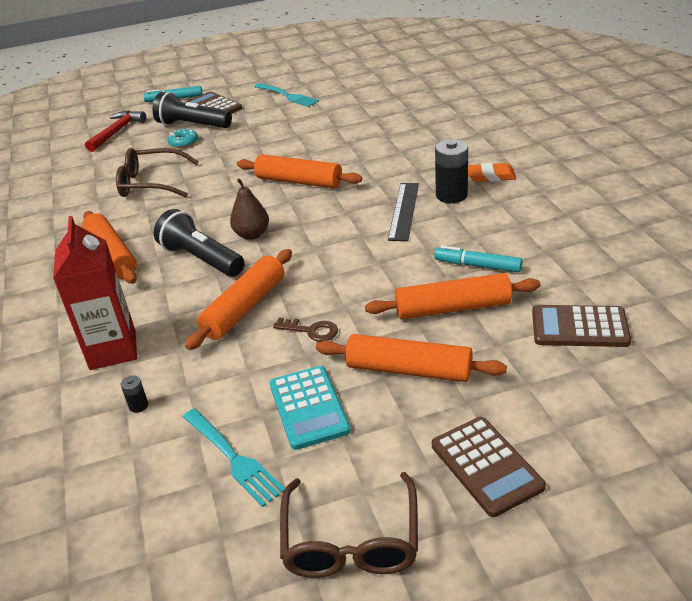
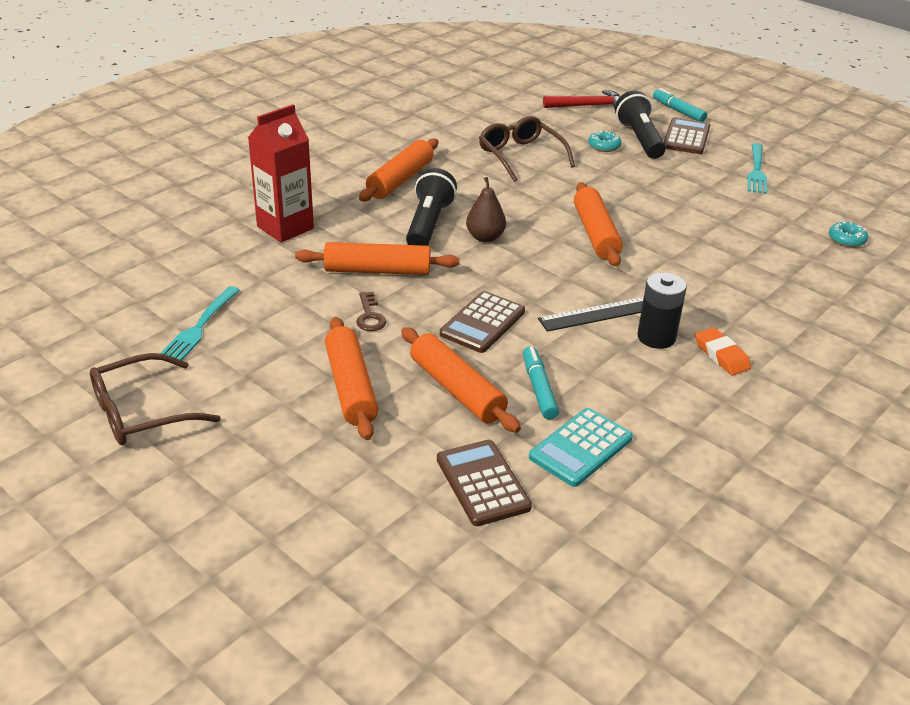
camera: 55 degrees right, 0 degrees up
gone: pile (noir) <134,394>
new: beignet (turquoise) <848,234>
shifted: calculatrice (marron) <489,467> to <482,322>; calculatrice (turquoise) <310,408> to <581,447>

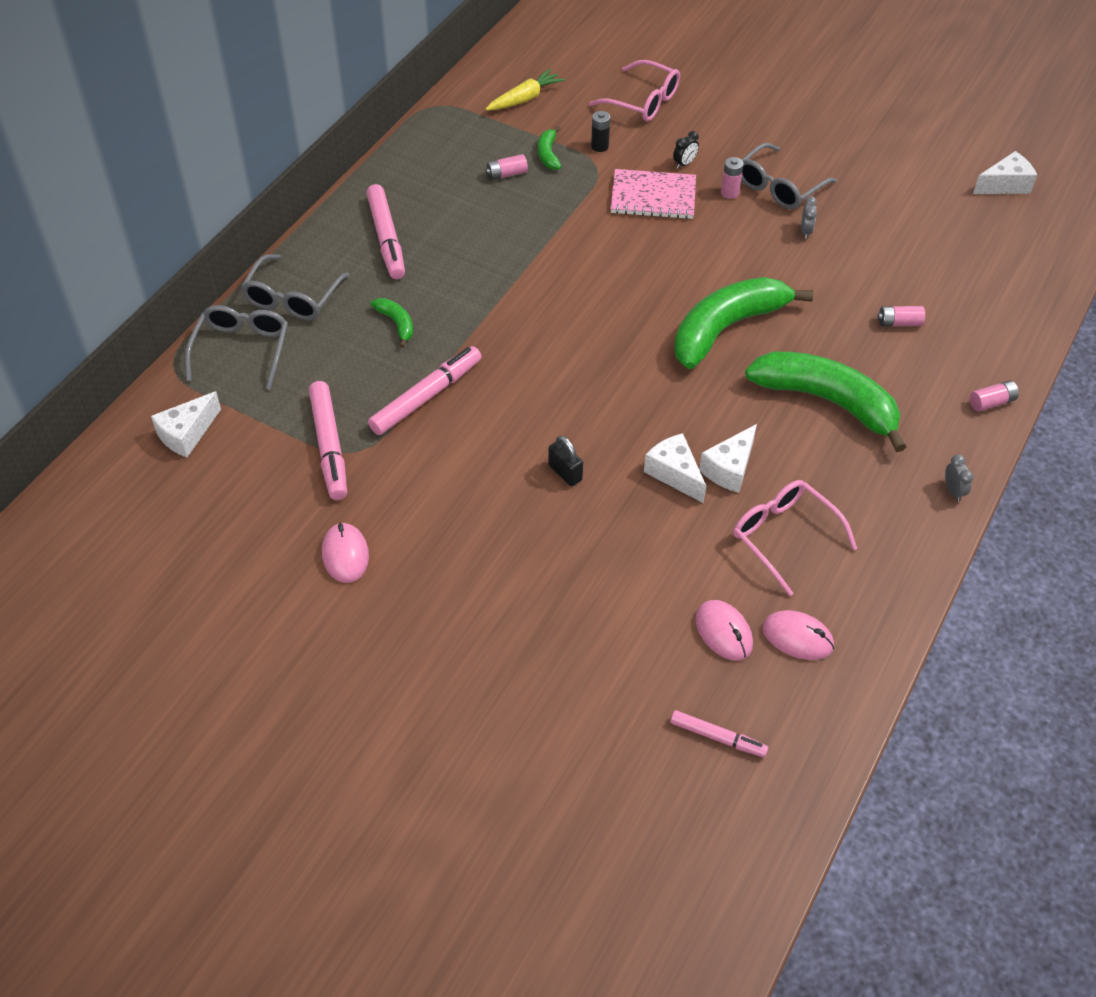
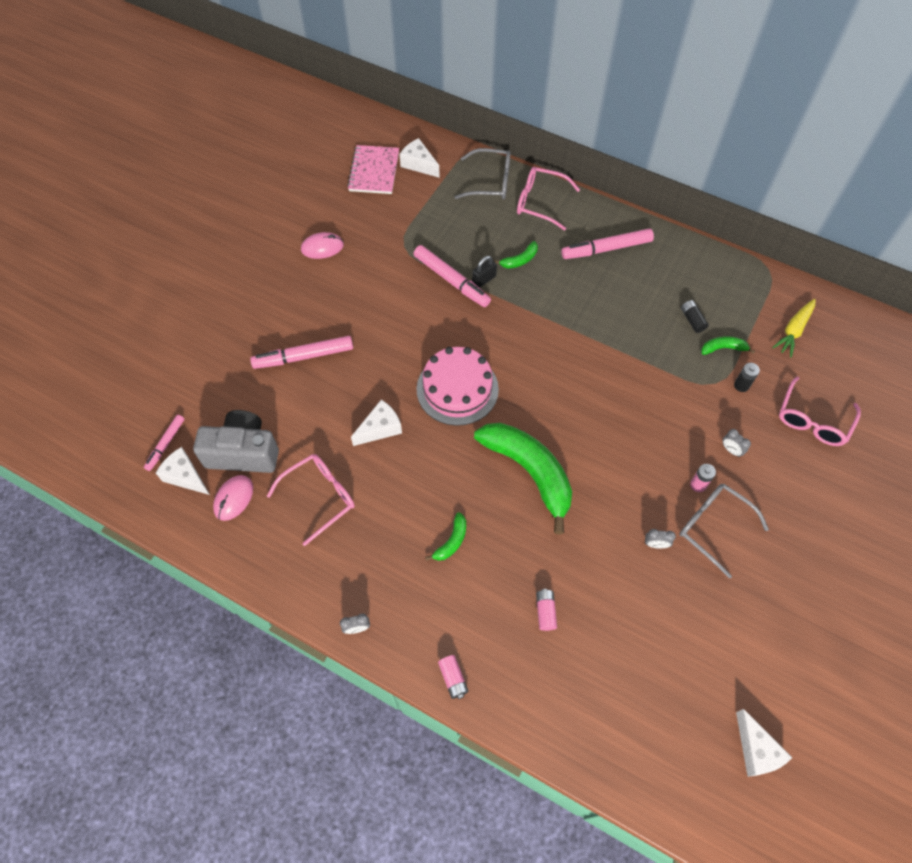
camera: 90 degrees right, 10 degrees up
new: gâteau (rose) <458,386>
shifted: fromage (blanc) <728,458> to <183,471>; feutre (rose) <328,440> to <301,352>; carnet (rose) <653,194> to <373,169>; cadenas (noir) <565,461> to <484,272>
swapped: souris (rose) <724,630> to appareil photo (gris) <236,441>
repainted: lunettes (gris) <295,287> to lunettes (rose) <548,198>; pile (rose) <507,167> to pile (noir) <695,316>; réveil (noir) <686,150> to réveil (gris) <737,443>
rotated: carotte (jaune) <525,90> = <794,328> 75 degrees clockwise
scaled: banane (vert) <825,401> = <445,536> x0.42

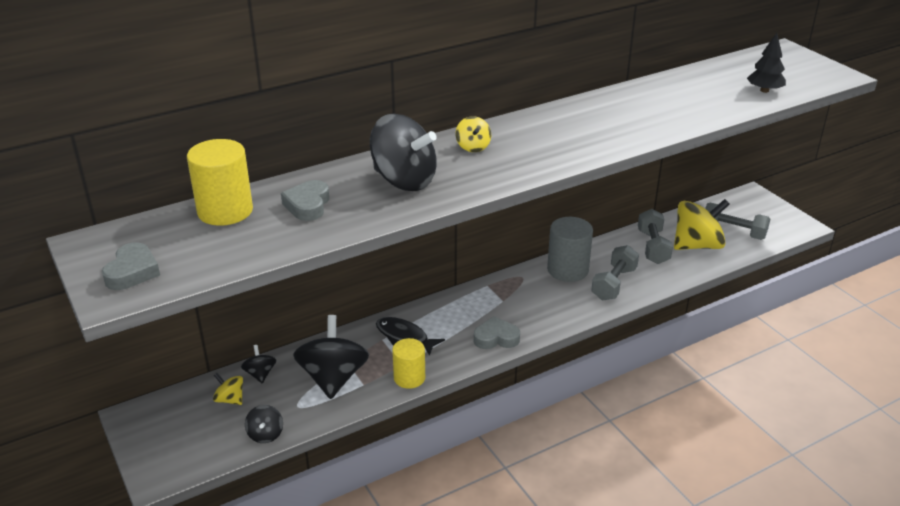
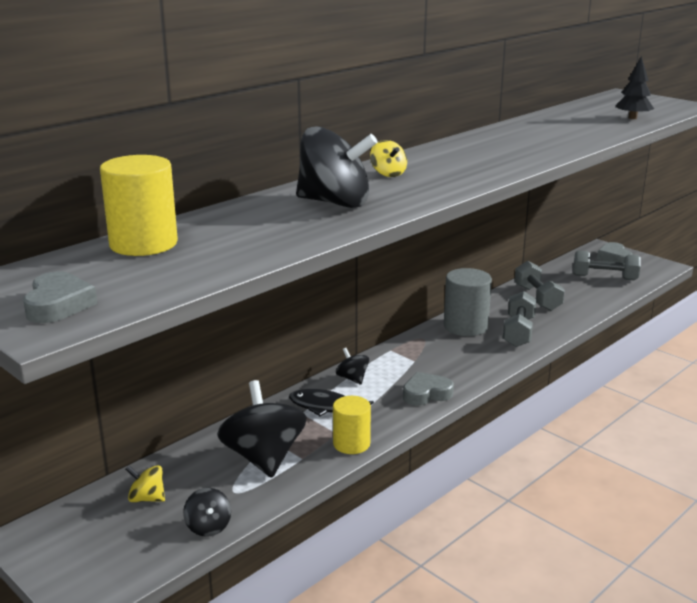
camera: 15 degrees left, 10 degrees down
gone: toupie (jaune) <702,224>
shifted: toupie (noir) <258,364> to <352,366>; cœur (gris) <305,200> to <615,252>

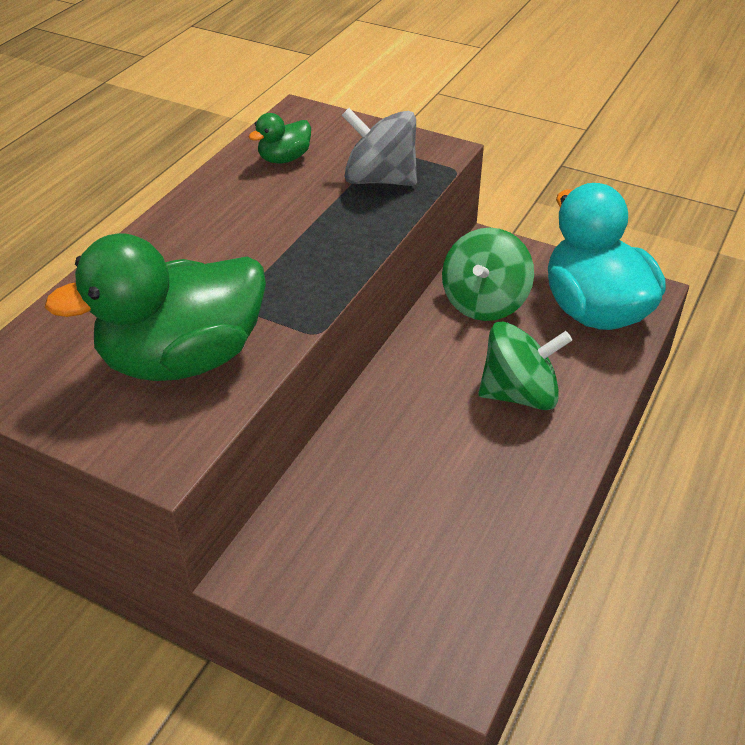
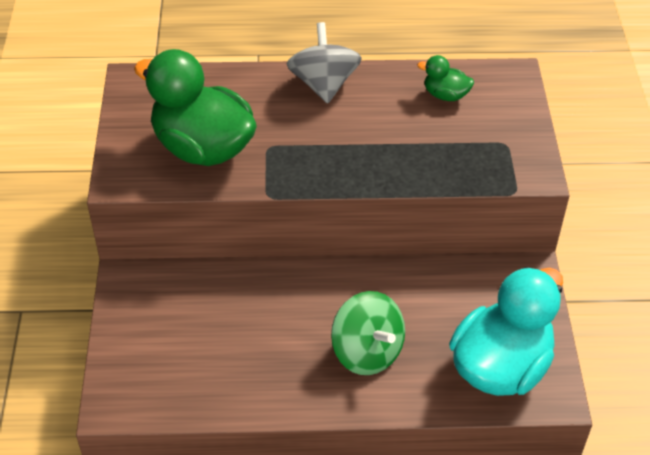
camera: 60 degrees right, 5 degrees up
gone: toupie (vert) <488,274>
shifted: toupie (gris) <379,147> to <324,63>

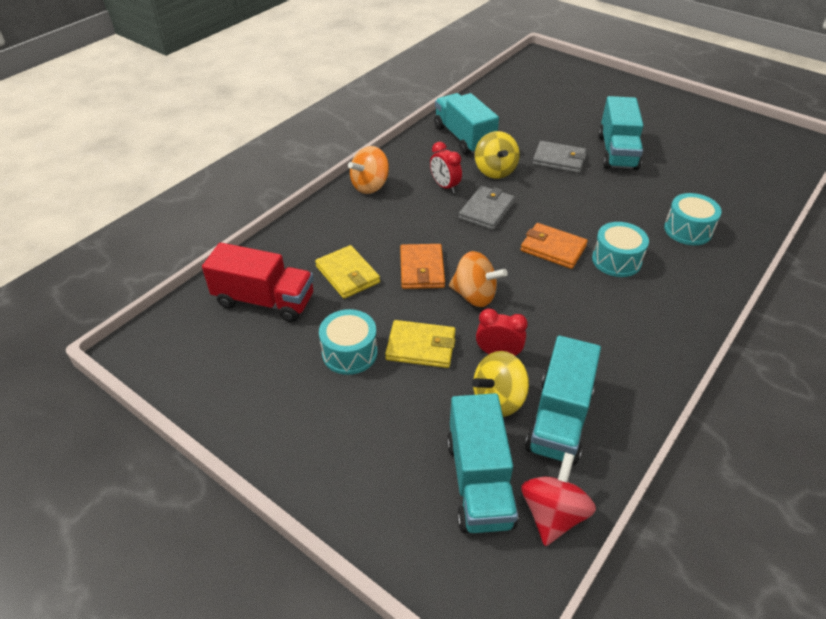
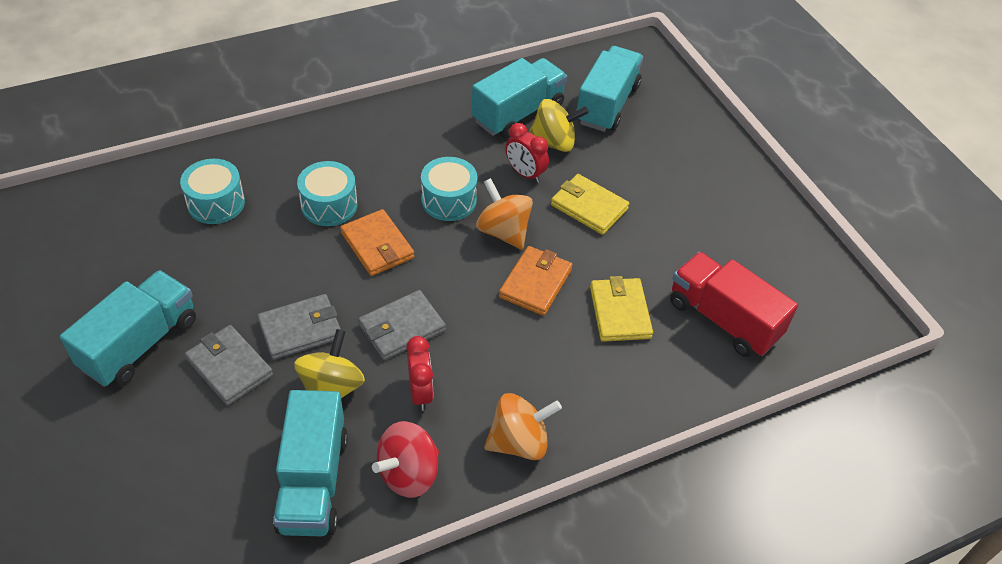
camera: 155 degrees left, 5 degrees up
new: portefeuille (gris) <299,327>
shifted: toupie (rouge) <558,499> to <405,459>; tambour (turquoise) <348,342> to <449,189>

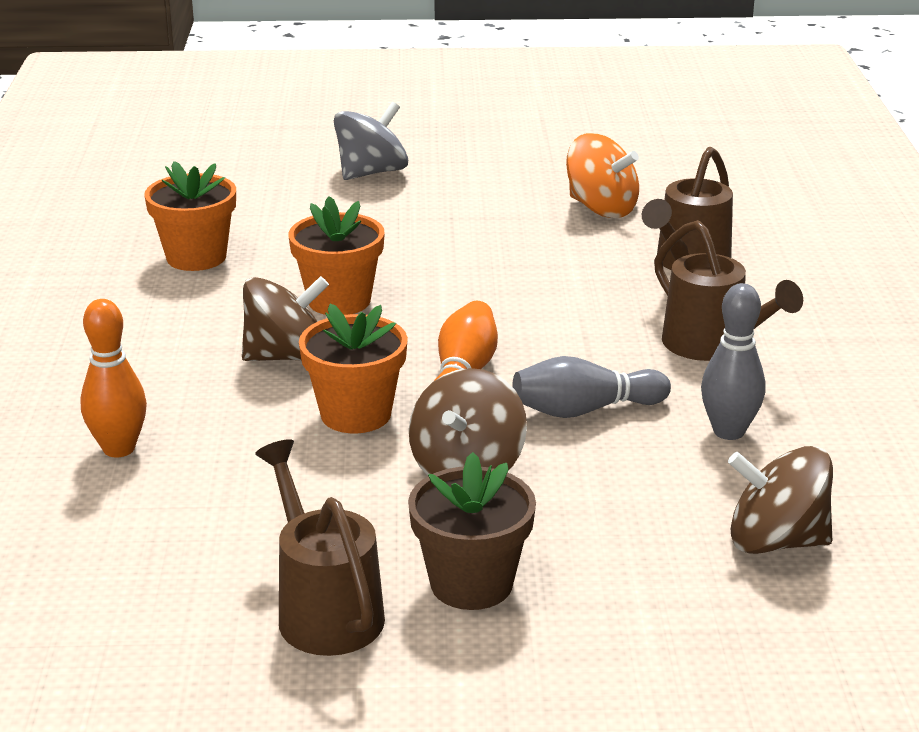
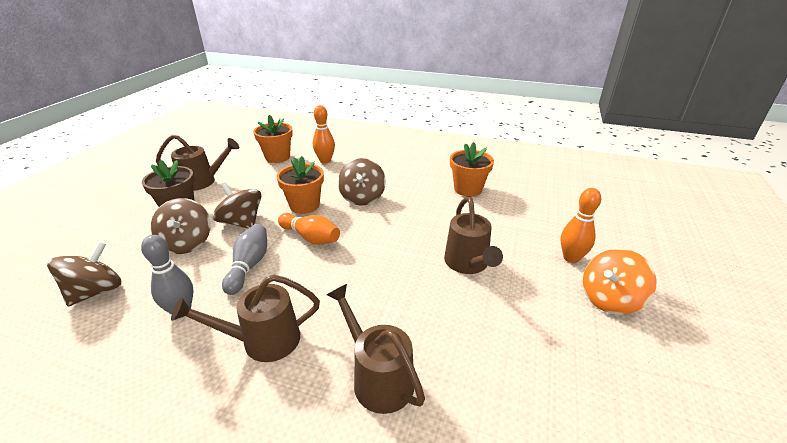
camera: 110 degrees right, 5 degrees up
new: toupie (marron) <181,226>; arrosoir (marron) <473,235>
shifted: pot de fleurs (orange) <337,255> to <273,139>; toupie (orange) <602,175> to <620,282>
swapped: toupie (gris) <371,141> to quille (orange) <581,225>

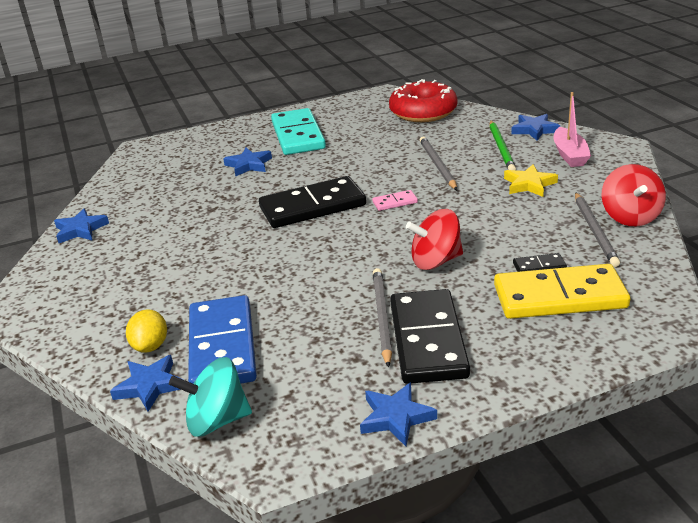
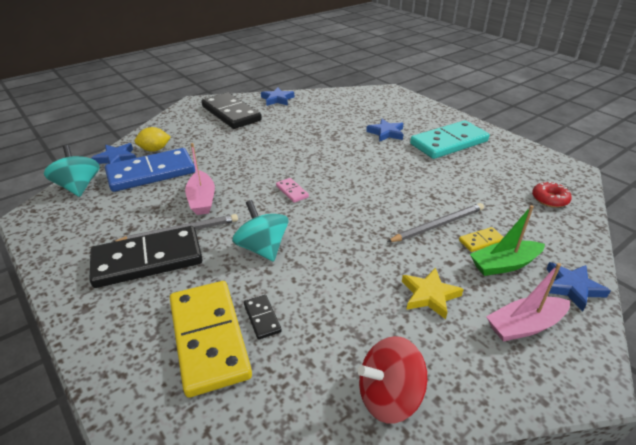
camera: 70 degrees right, 5 degrees up
gone: étoile (bleu) <398,414>; crayon (gris) <597,229>
new: bateau (rose) <200,179>; domino (jaune) <481,239>
shifted: domino (noir) <312,202> to <231,110>; domino (rose) <395,200> to <292,190>
swapped: crayon (vert) <502,145> to bateau (vert) <507,240>
repainted: toupie (rouge) <434,239> to toupie (turquoise) <260,231>
scaled: beignet (rouge) <423,100> = <552,194> x0.49

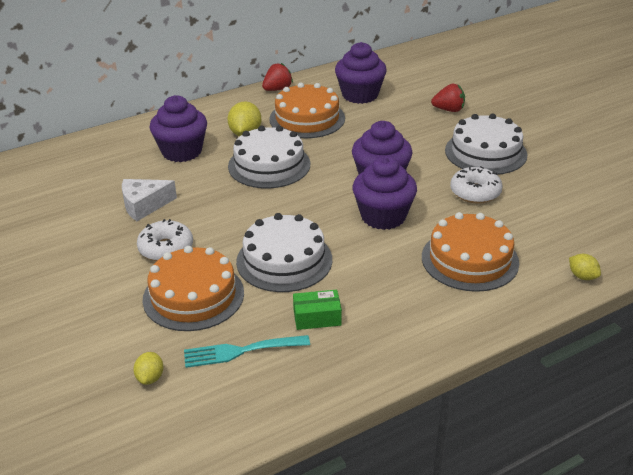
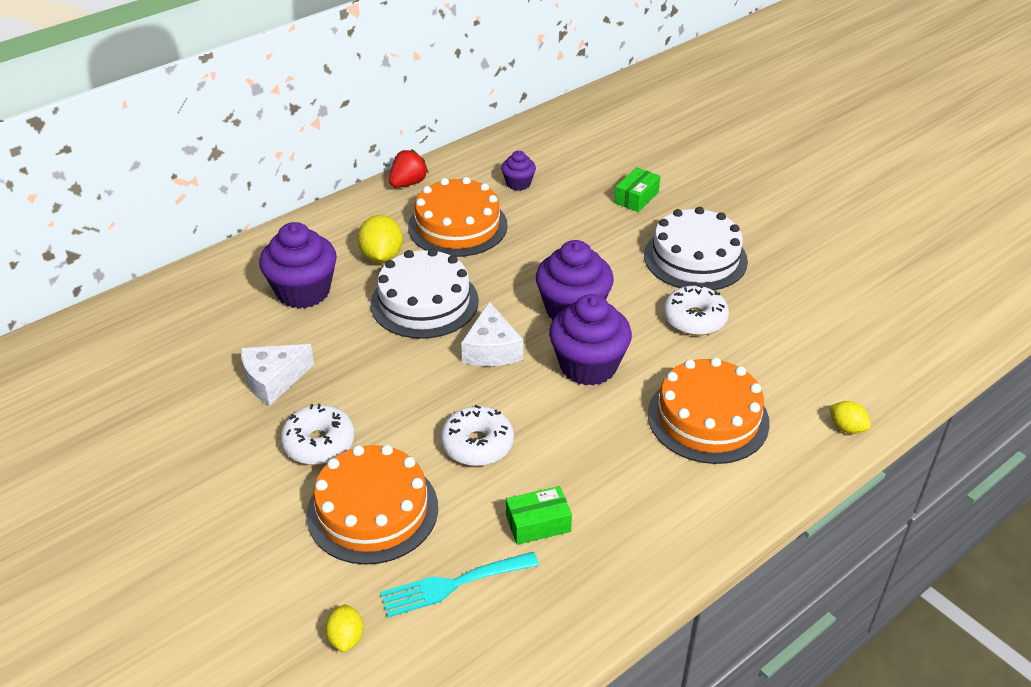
camera: 10 degrees left, 5 degrees up
new: fromage (blanc) <492,333>
swapped: gâteau (blanc) <284,252> to beignet (blanc) <477,435>; fraise (rouge) <448,98> to boîte (vert) <637,189>
scaled: muffin (violet) <361,73> = <518,171> x0.52

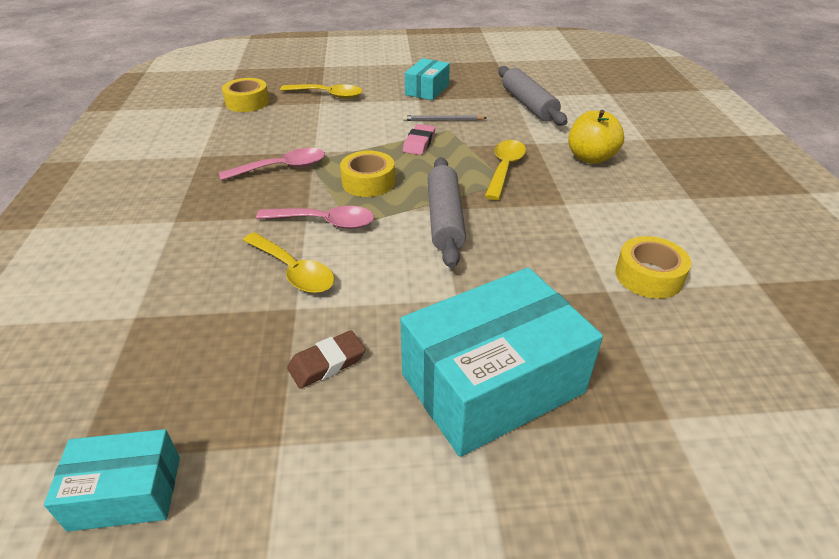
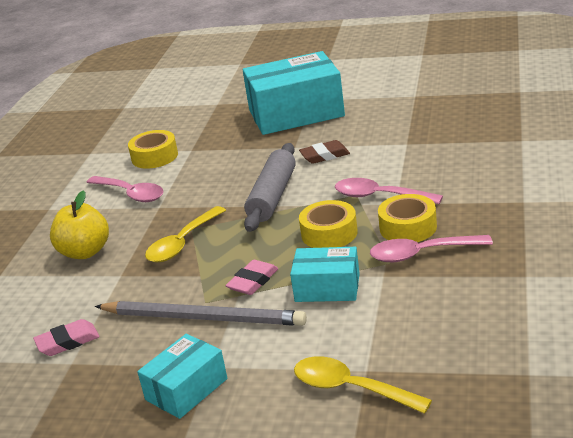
camera: 160 degrees left, 10 degrees down
gone: cuillère (jaune) <289,262>
new: cuillère (rose) <125,189>
shifted: boîte (turquoise) <112,480> to <325,274>; gomme (marron) <326,359> to <324,152>; ruban adhésif (jaune) <245,95> to <407,218>
swapped: rouleau à pâtisserie (gris) <533,95> to gomme (rose) <66,337>
scaled: crayon (gris) <444,118> = <201,313> x1.93

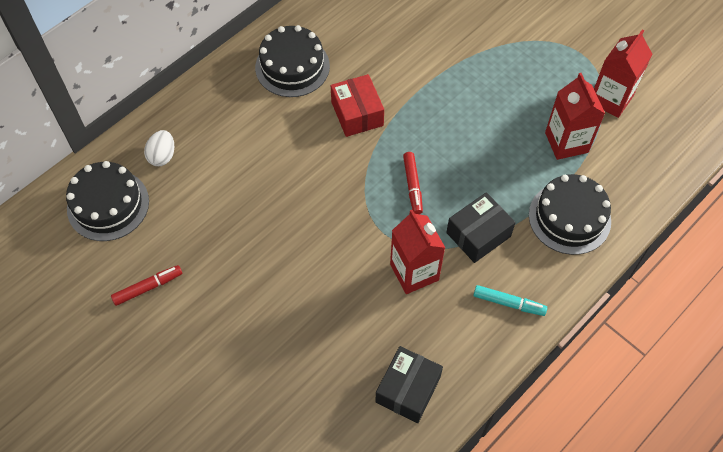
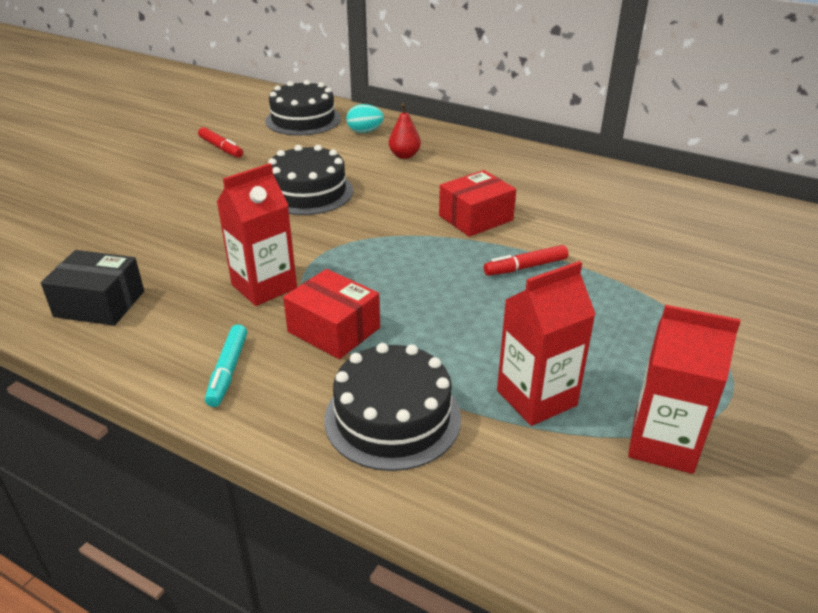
camera: 75 degrees right, 25 degrees down
new: poire (rouge) <405,131>
shifted: gâteau (noir) <292,61> to <310,180>; feutre (rouge) <413,183> to <526,260>
repainted: boîte (noir) <481,227> to boîte (rouge) <331,314>; œuf (blanc) <159,148> to œuf (turquoise) <365,118>

